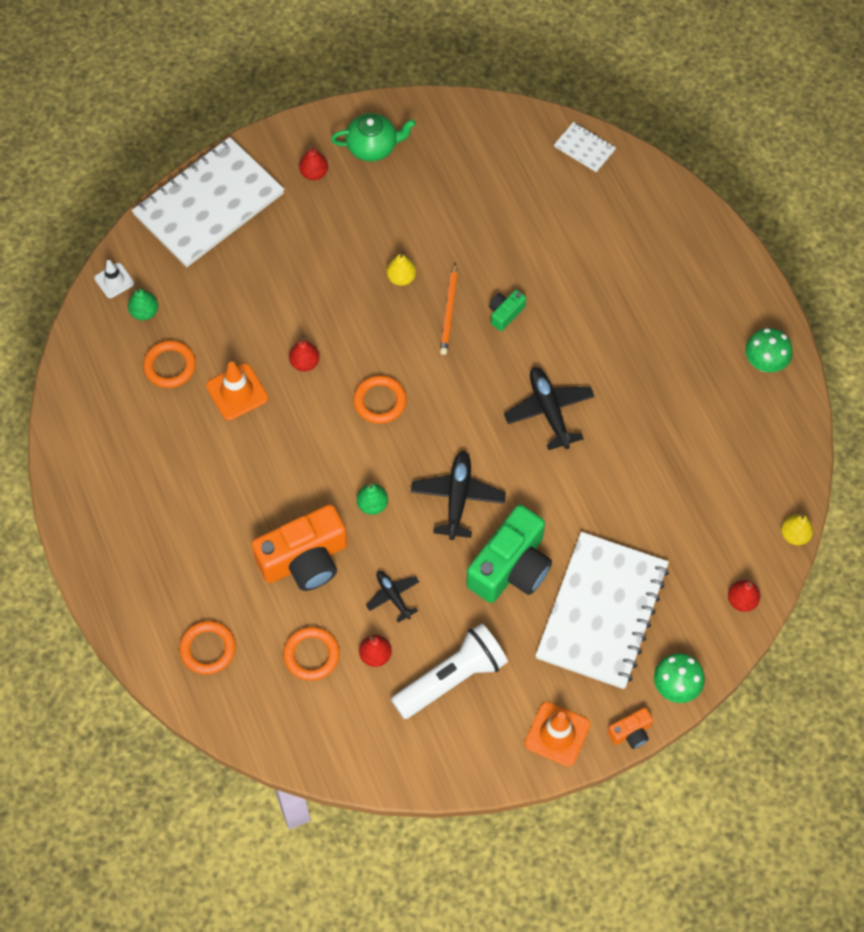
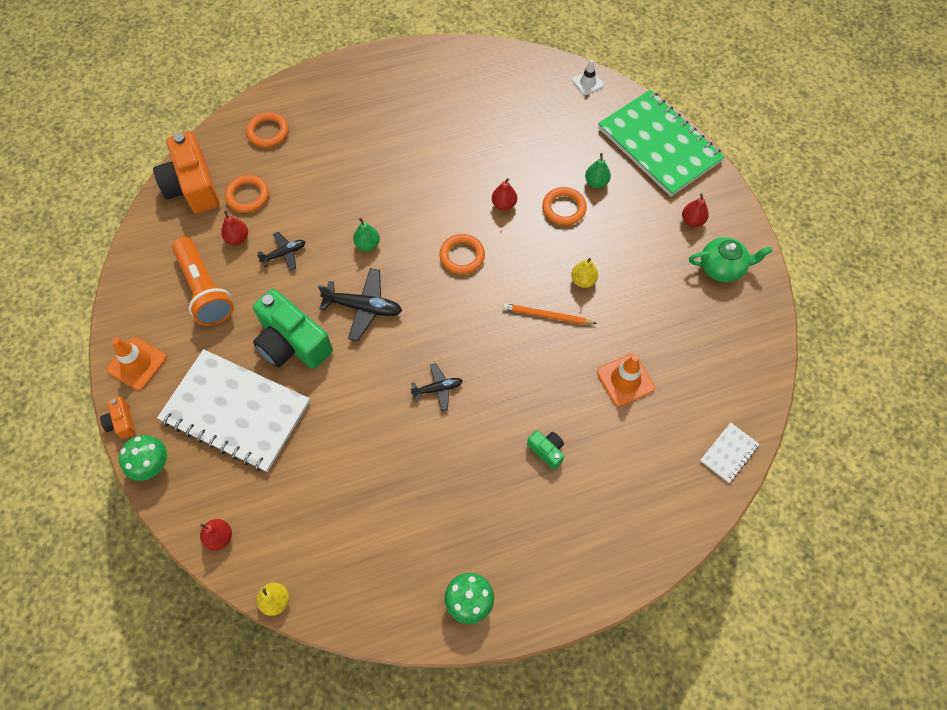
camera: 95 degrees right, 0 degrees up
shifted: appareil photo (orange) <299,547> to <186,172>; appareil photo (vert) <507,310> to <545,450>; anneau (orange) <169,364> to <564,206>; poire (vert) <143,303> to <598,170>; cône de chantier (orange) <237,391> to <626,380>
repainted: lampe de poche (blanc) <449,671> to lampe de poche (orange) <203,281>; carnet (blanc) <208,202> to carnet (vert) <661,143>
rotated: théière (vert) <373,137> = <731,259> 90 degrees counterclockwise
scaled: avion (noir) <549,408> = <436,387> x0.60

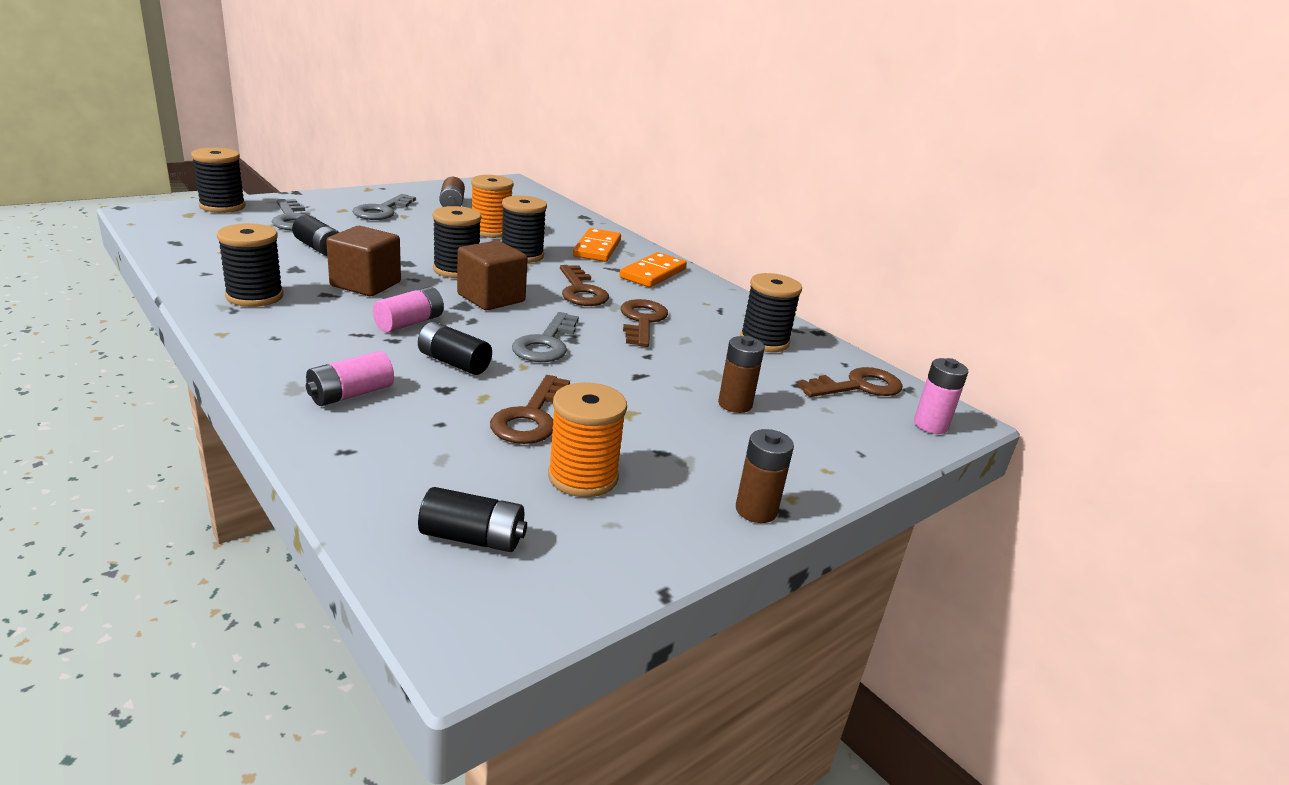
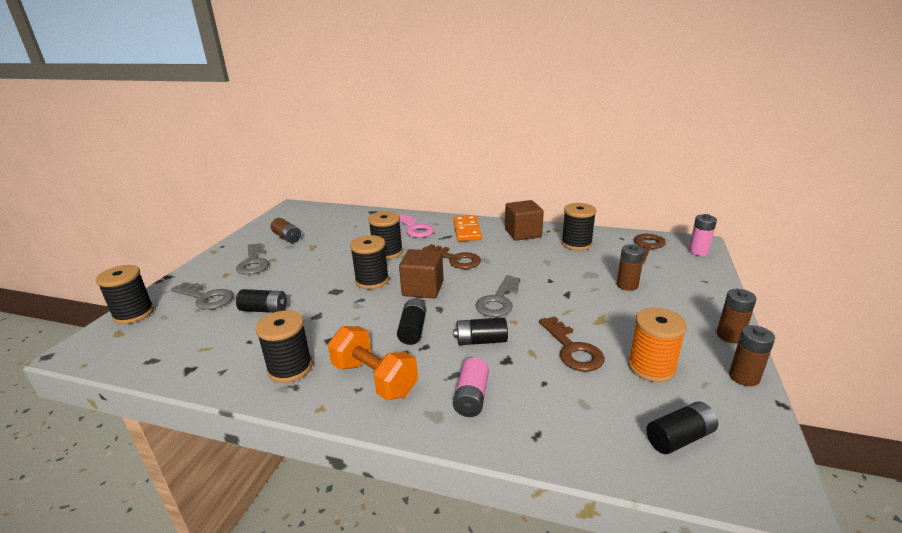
camera: 30 degrees left, 0 degrees up
gone: bobine (orange) <492,206>; clé (marron) <644,323>
new: haltère (orange) <373,363>; pile (marron) <752,355>
shifted: cube (marron) <363,261> to <524,220>
swapped: domino (orange) <597,245> to clé (rose) <416,226>
repainted: pile (rose) <408,309> to pile (noir) <411,322>
rotated: clé (gris) <545,337> = <498,296> 45 degrees clockwise

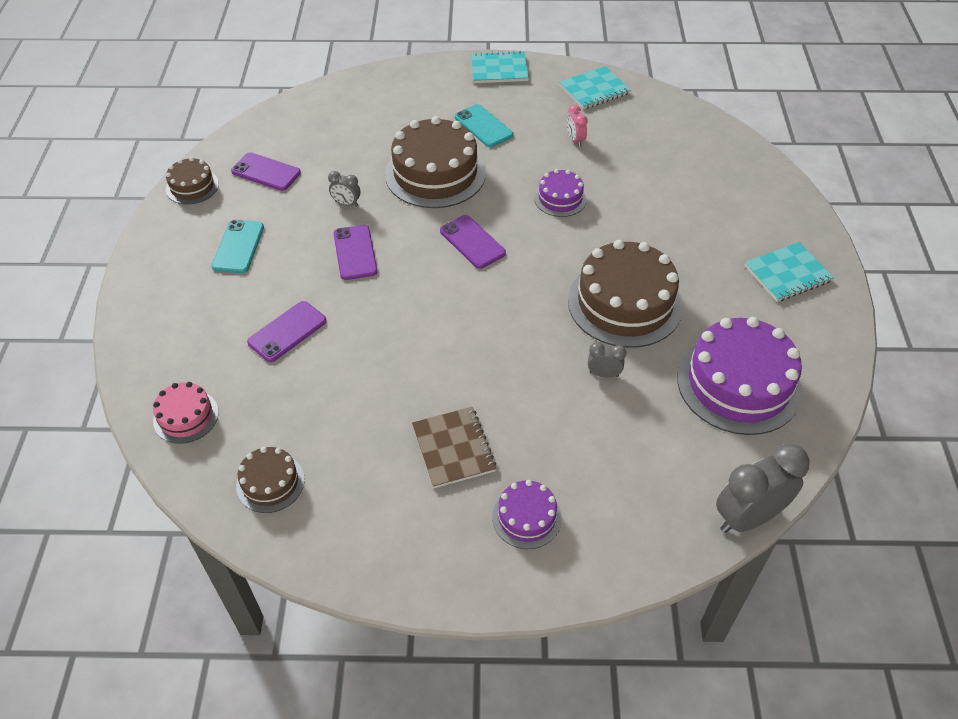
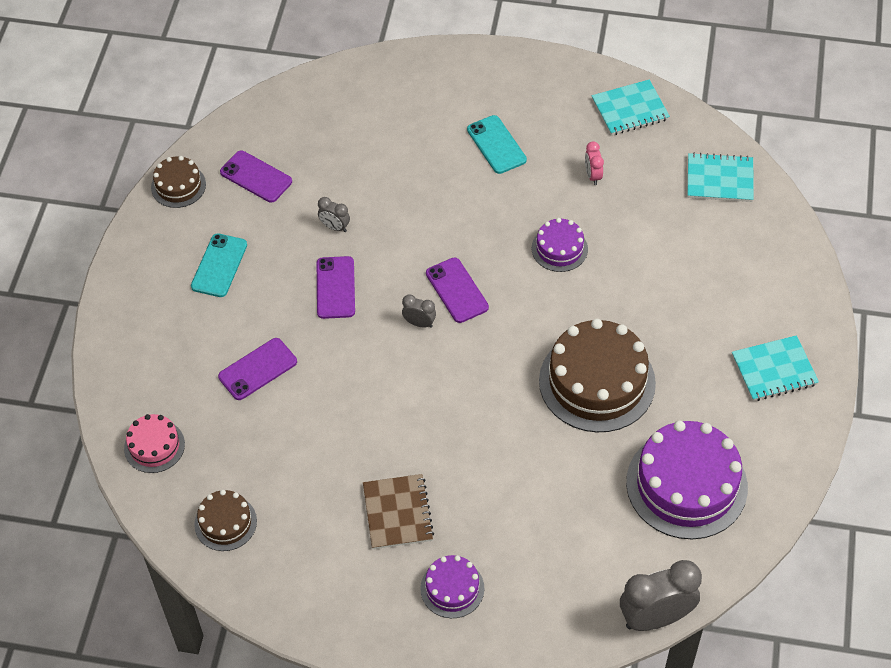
camera: 10 degrees right, 5 degrees up
gone: gâteau (marron) <435,162>
shifted: réveil (gris) <607,360> to <419,311>; carnet (turquoise) <500,67> to <720,177>

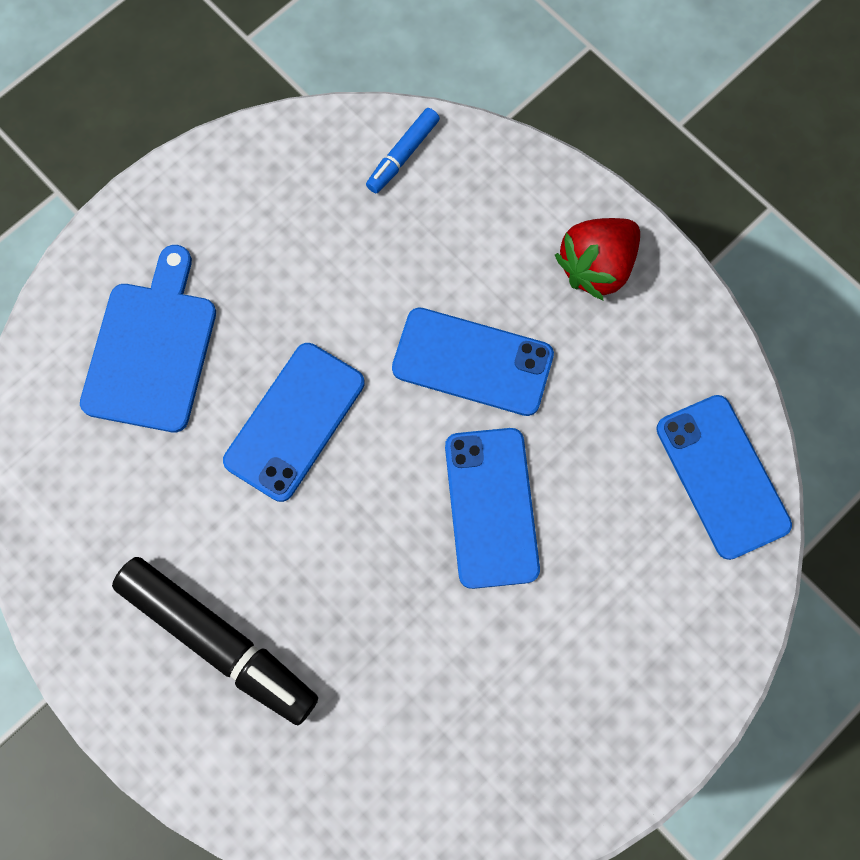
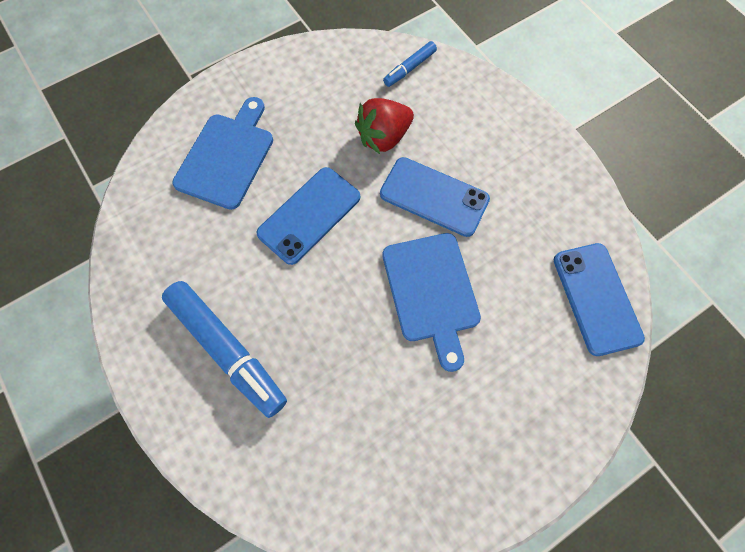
camera: 10 degrees right, 5 degrees down
shifted: fraise (rouge) <597,259> to <384,126>
swapped: téléphone (bleu) <492,508> to planche à découper (bleu) <431,302>
repainted: feutre (noir) <215,641> to feutre (bleu) <224,349>

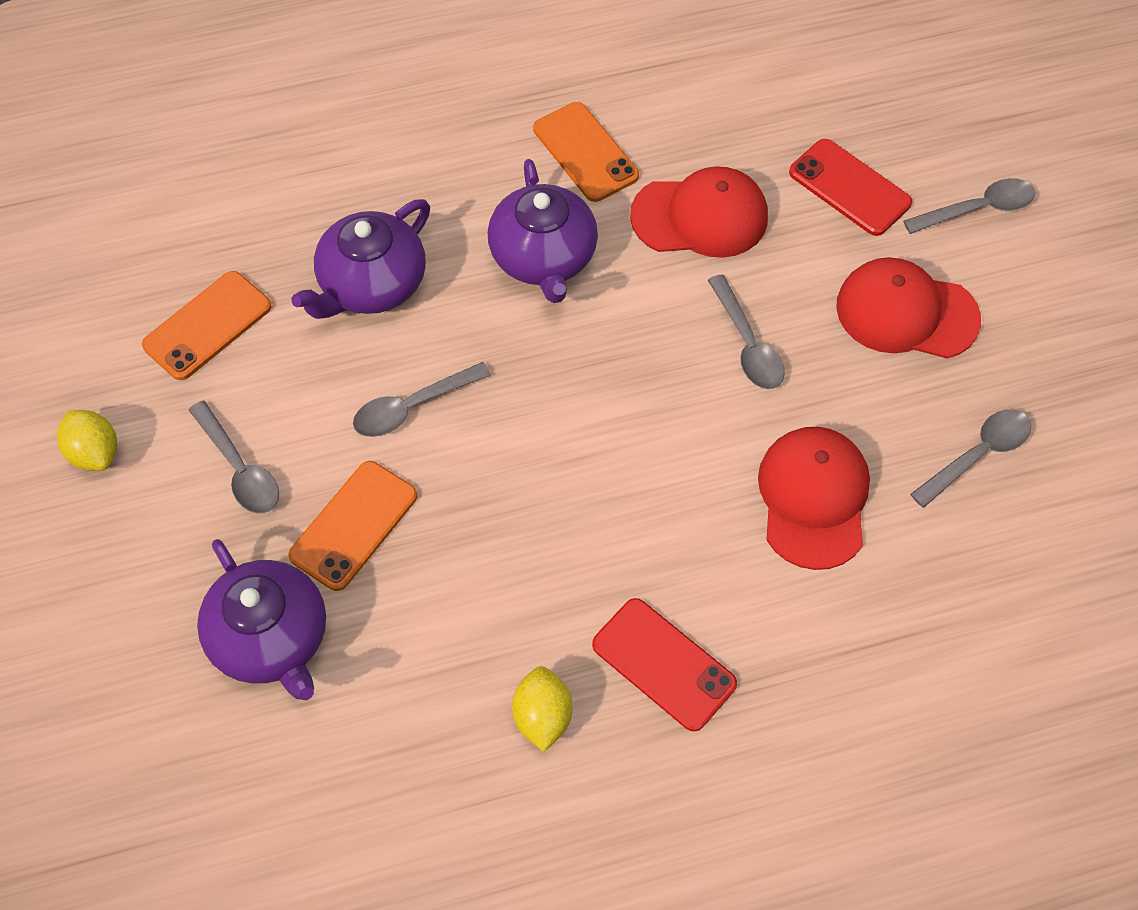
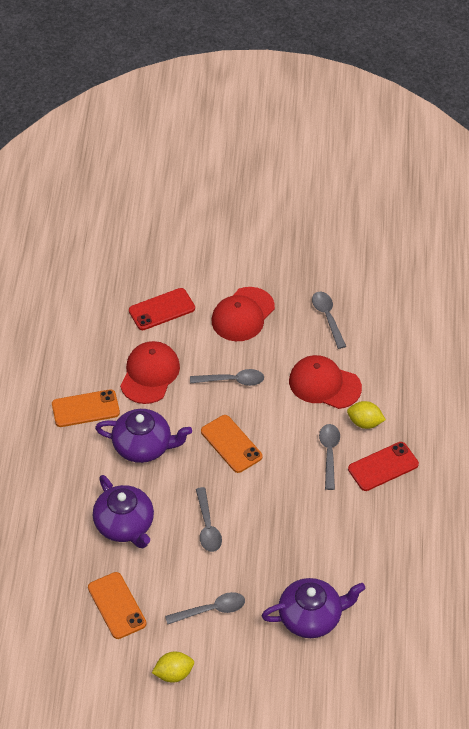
camera: 70 degrees left, 10 degrees down
shifted: téléphone (orange) <352,526> to <231,444>; cuillère (gris) <969,206> to <329,457>; citron (jaune) <542,709> to <366,415>

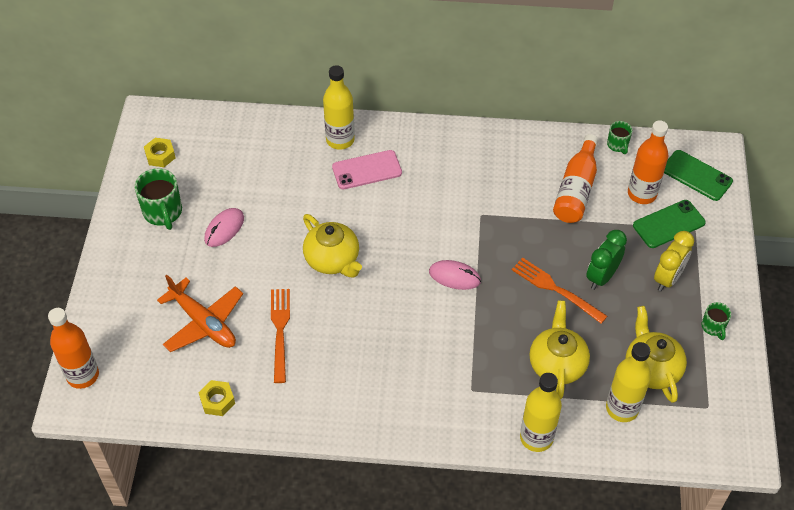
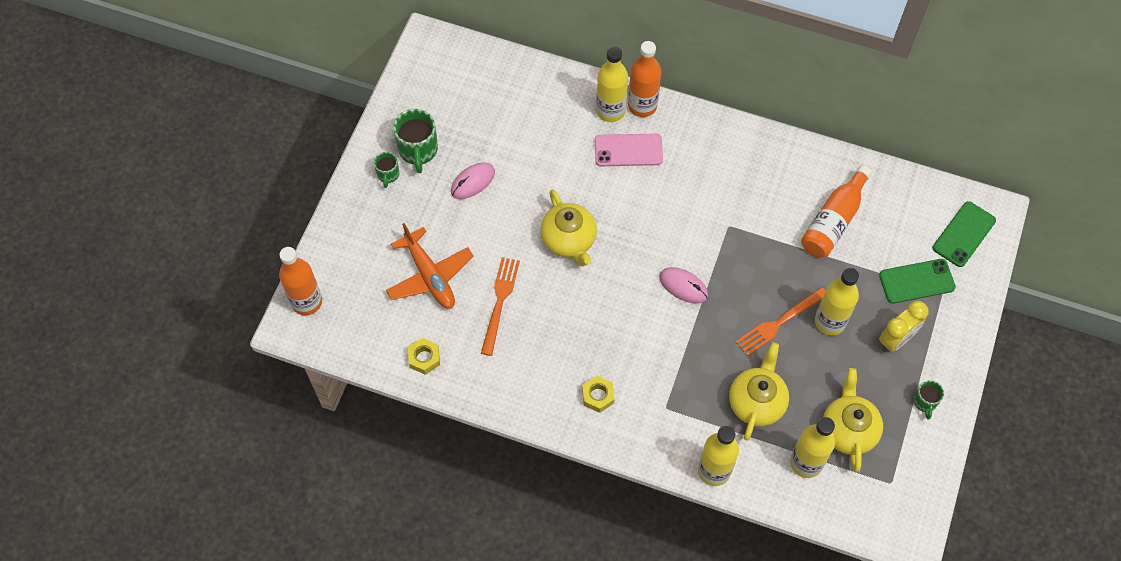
camera: 15 degrees right, 10 degrees up
shifted: tasse (vert) <619,137> to <386,170>; écrou (jaune) <160,152> to <598,394>; bouteille (orange) <648,162> to <644,79>
swapped: réveil (vert) <606,260> to bouteille (jaune) <837,301>
rotated: fourchette (orange) <559,291> = <781,321> 90 degrees counterclockwise; téléphone (vert) <698,175> = <964,234> 75 degrees clockwise

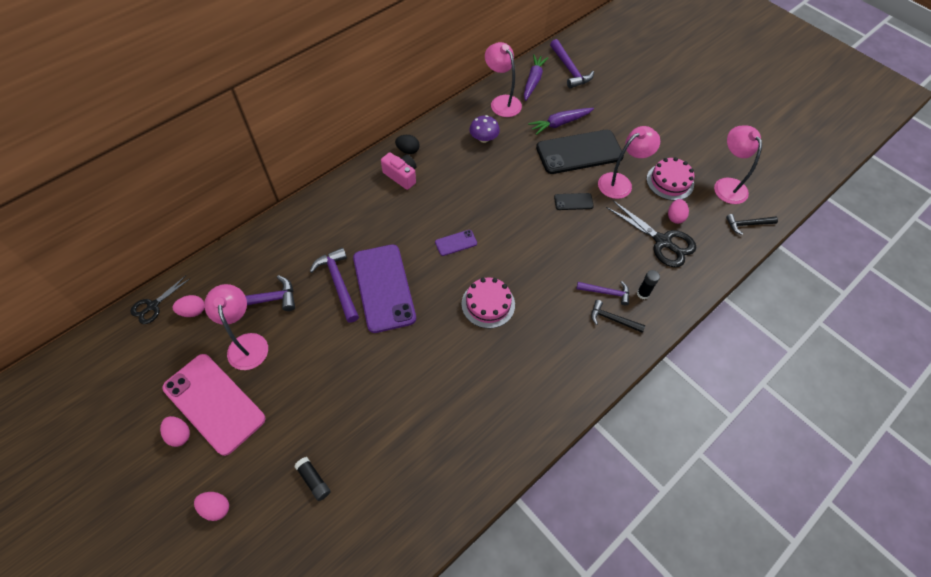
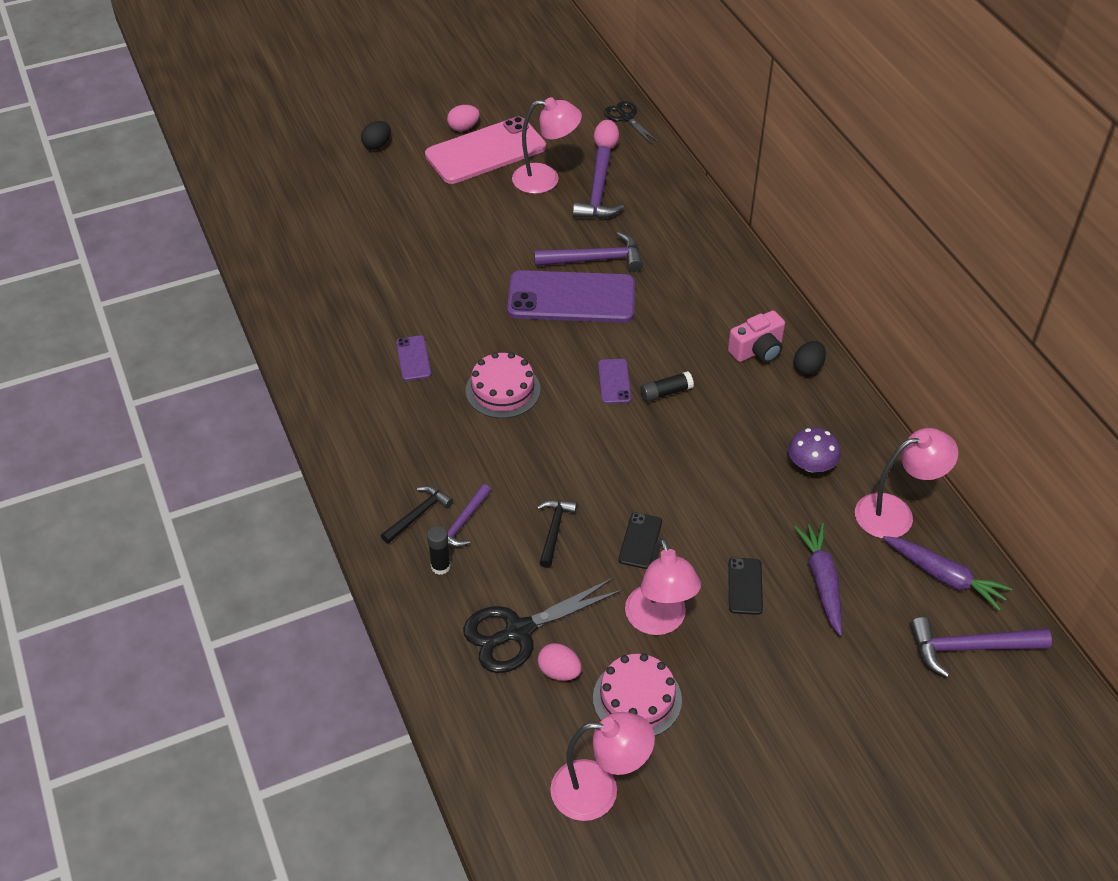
camera: 110 degrees right, 10 degrees down
new: téléphone (violet) <413,358>
shifted: marteau (noir) <752,224> to <557,534>; bâton de colle (noir) <312,479> to <667,386>
repainted: œuf (rose) <211,506> to œuf (noir) <376,135>
scaled: téléphone (noir) <580,152> = <745,586> x0.44

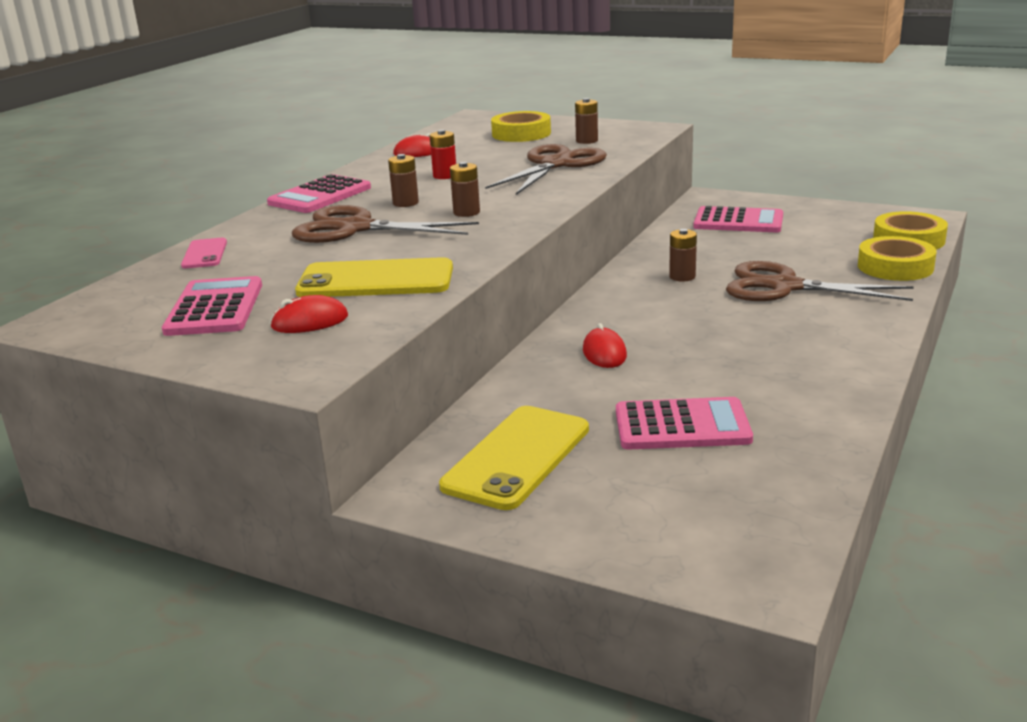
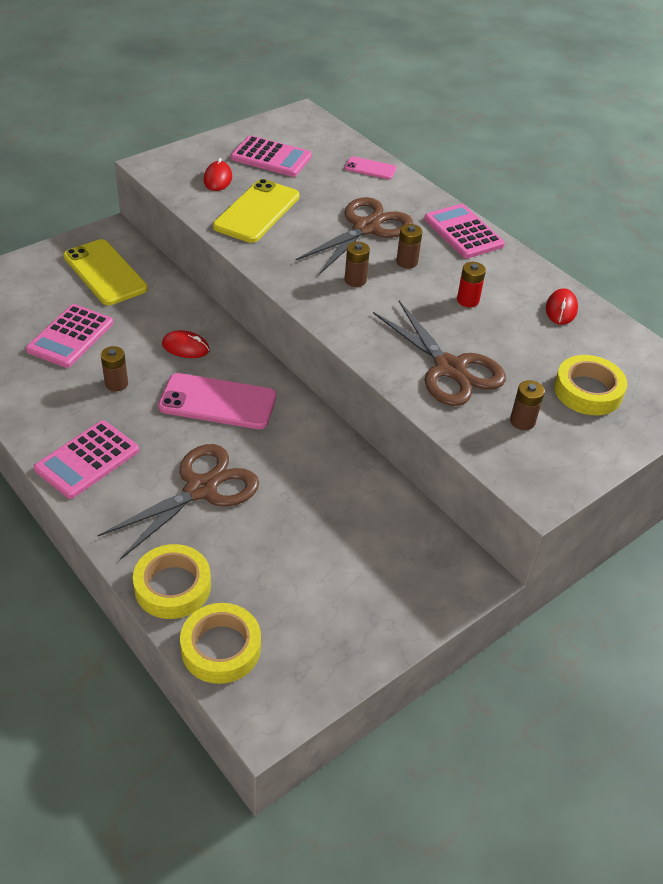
camera: 110 degrees right, 20 degrees up
new: téléphone (rose) <217,401>
shifted: calculatrice (rose) <738,219> to <86,459>; pile (marron) <683,255> to <114,369>

